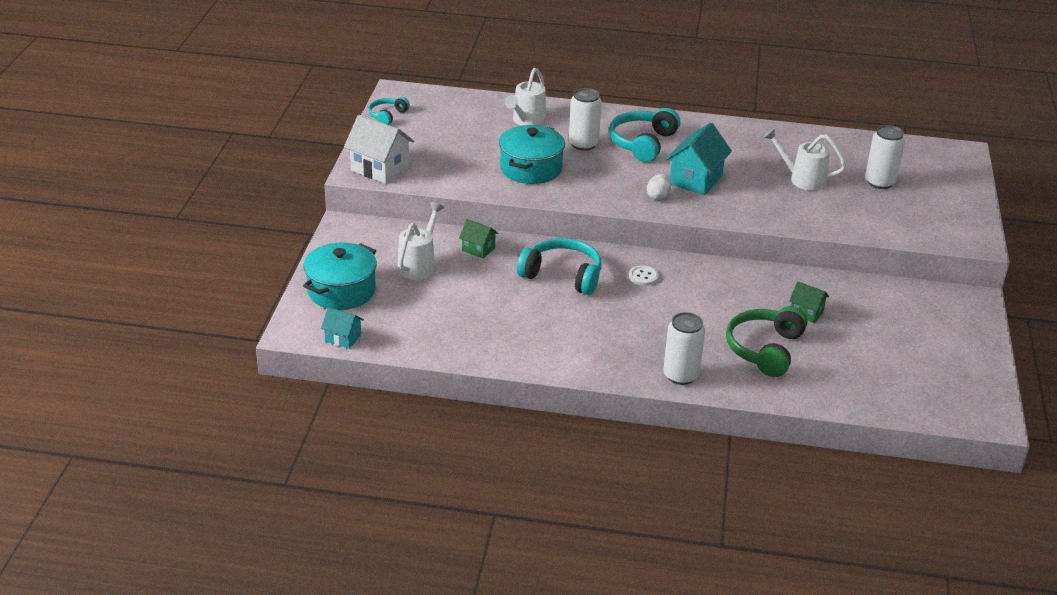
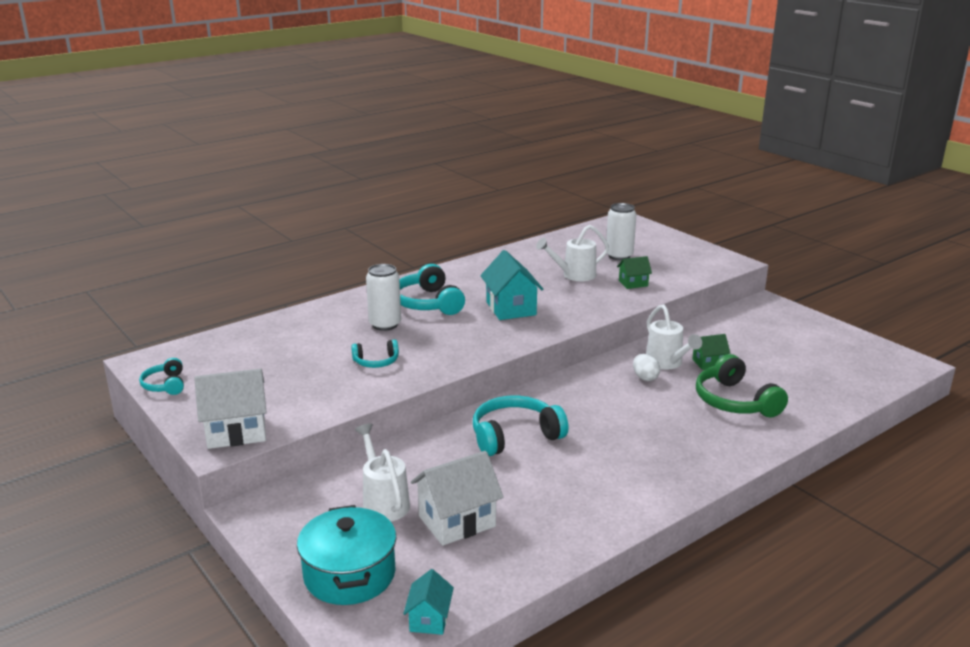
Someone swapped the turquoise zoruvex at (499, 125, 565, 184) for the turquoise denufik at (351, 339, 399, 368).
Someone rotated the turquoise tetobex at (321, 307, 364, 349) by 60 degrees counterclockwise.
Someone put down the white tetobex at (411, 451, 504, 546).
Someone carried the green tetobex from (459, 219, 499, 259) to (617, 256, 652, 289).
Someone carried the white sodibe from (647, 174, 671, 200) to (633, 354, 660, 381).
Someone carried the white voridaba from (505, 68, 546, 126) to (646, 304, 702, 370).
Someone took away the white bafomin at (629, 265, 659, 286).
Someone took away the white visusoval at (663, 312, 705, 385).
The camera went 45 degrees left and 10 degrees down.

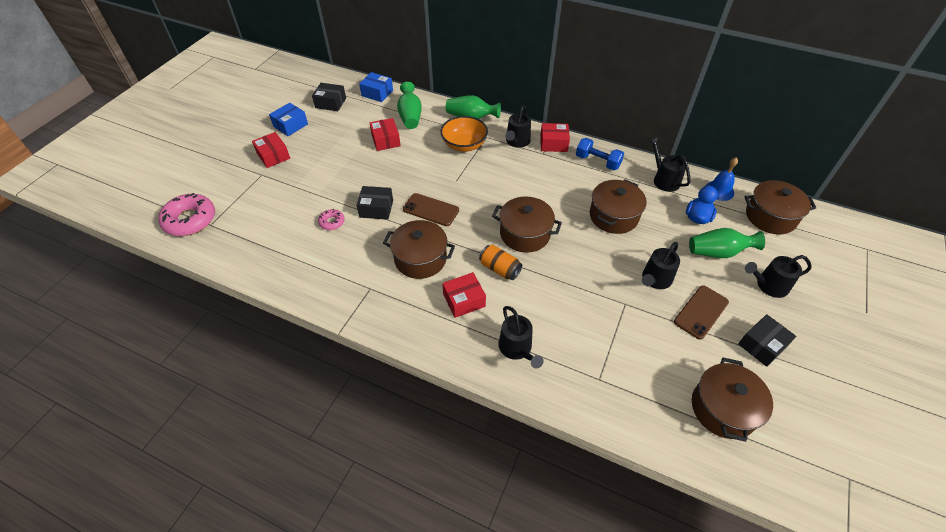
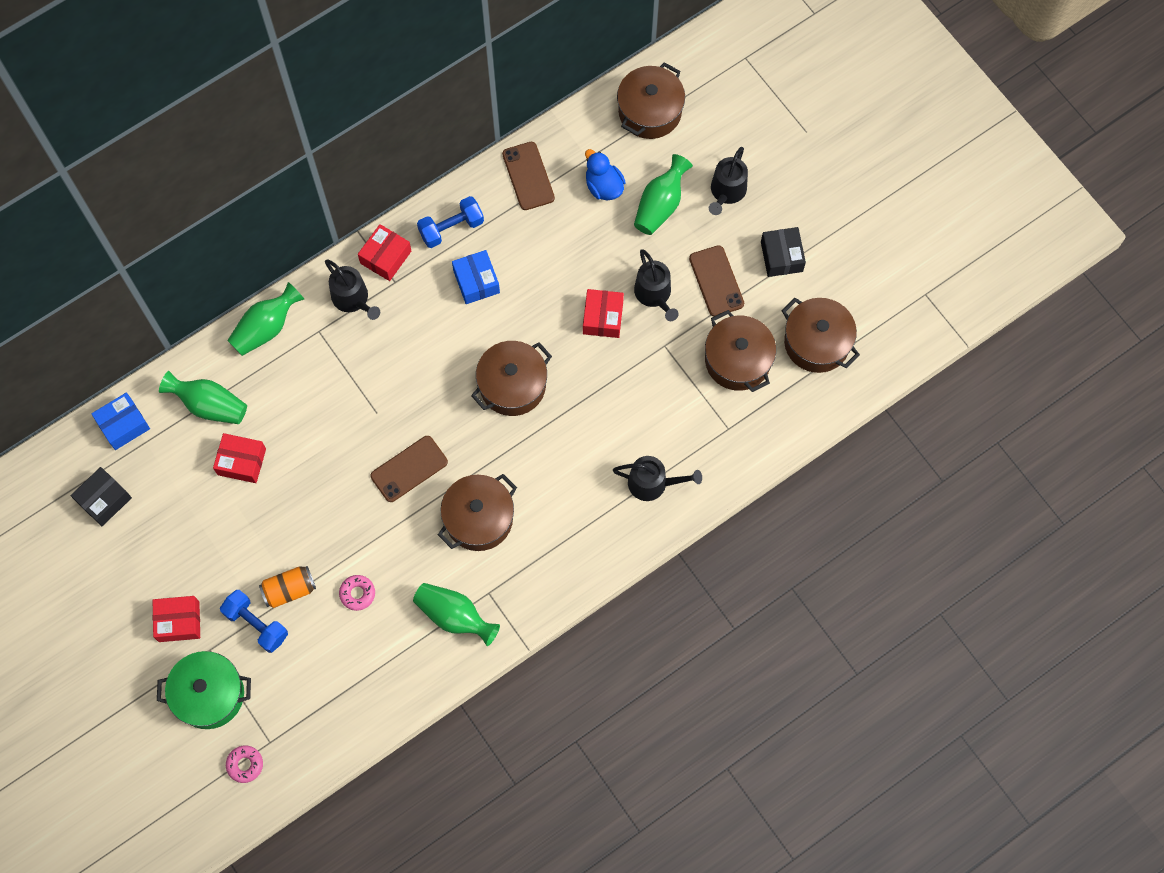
Someone put down the green zoruvex at (157, 651, 251, 729).
Someone put down the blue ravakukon at (220, 590, 288, 653).
Someone scaled the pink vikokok at (158, 193, 215, 236) by 0.49.
Someone carried the orange visusoval from (479, 245, 522, 280) to (259, 566, 316, 608).
Someone put down the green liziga at (413, 583, 500, 646).
Someone carried the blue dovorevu from (269, 103, 308, 136) to (452, 250, 500, 304).
Someone swapped the black voridaba at (649, 138, 690, 192) for the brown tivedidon at (502, 142, 555, 210).
Someone carried the red dovorevu from (442, 272, 486, 318) to (583, 289, 624, 338).
Someone carried the brown zoruvex from (590, 179, 647, 234) to (705, 310, 776, 392).
Someone took away the black dovorevu at (356, 186, 393, 220).
Someone took away the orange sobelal at (440, 116, 488, 152).
Someone took away the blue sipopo at (706, 157, 738, 201).
The camera went 60 degrees left and 20 degrees up.

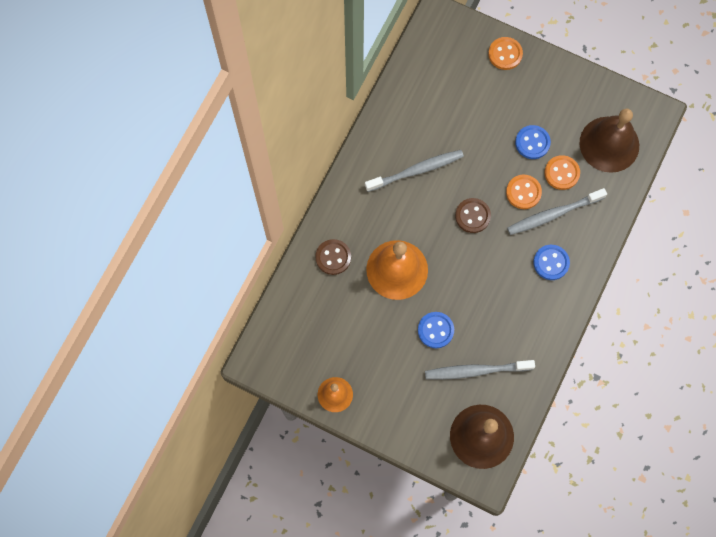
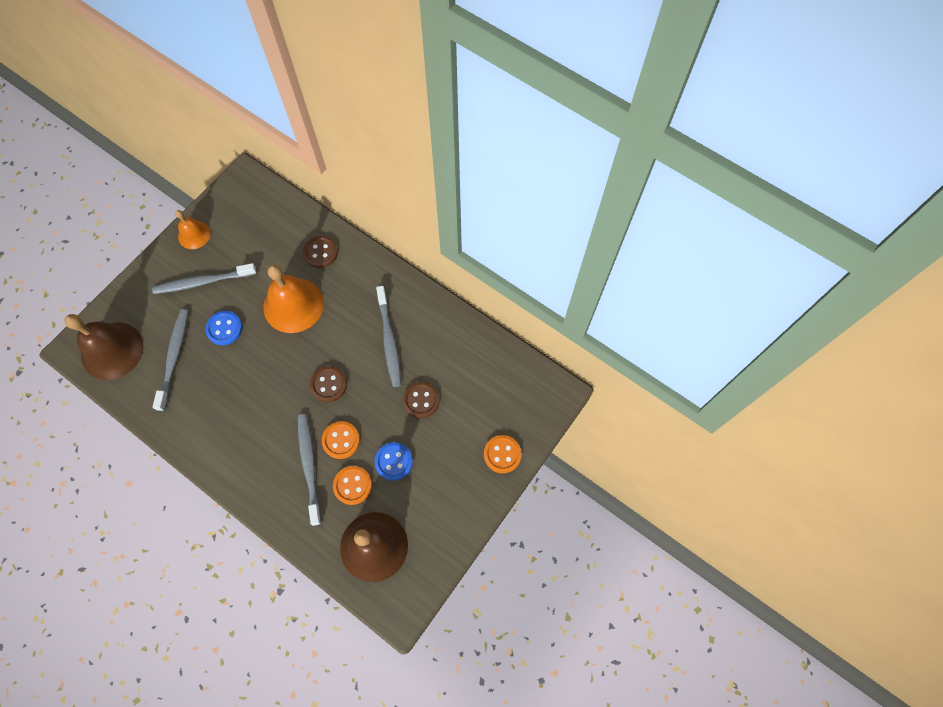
Someone put down the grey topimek at (152, 263, 257, 294).
Someone put down the brown bafomin at (402, 382, 440, 418).
Someone took away the blue bafomin at (533, 245, 570, 280).
The camera went 100 degrees right and 5 degrees down.

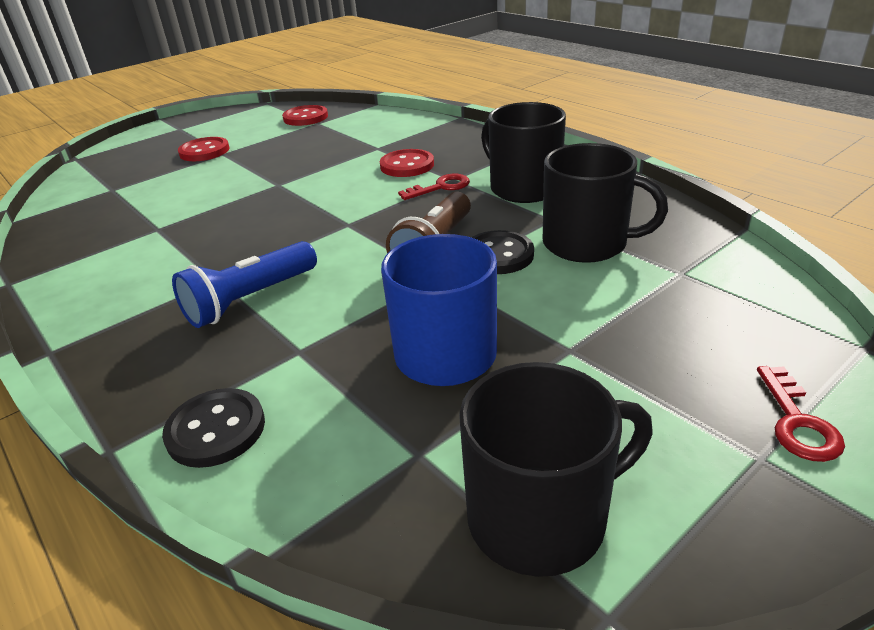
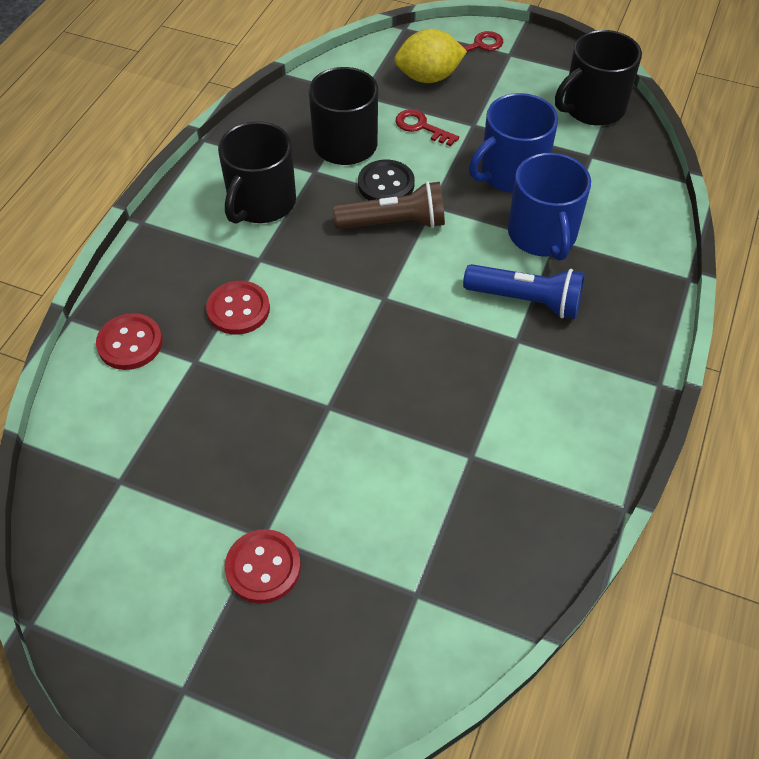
Someone carried the red bafomin from (282, 105, 328, 126) to (96, 313, 163, 370).
Someone put down the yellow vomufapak at (394, 29, 467, 83).
Someone carried the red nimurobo from (398, 174, 470, 200) to (396, 109, 459, 146).
Someone put down the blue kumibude at (508, 153, 591, 261).
Someone rotated the black kumibude at (459, 362, 653, 577) by 75 degrees counterclockwise.
Someone took away the black bafomin at (162, 388, 265, 468).
The camera went 120 degrees left and 20 degrees up.

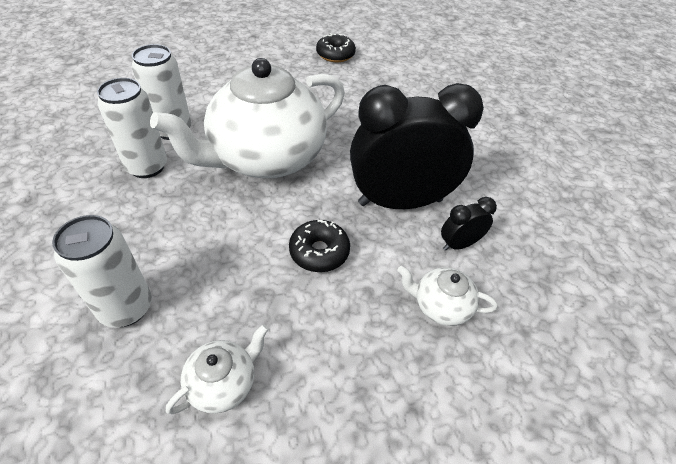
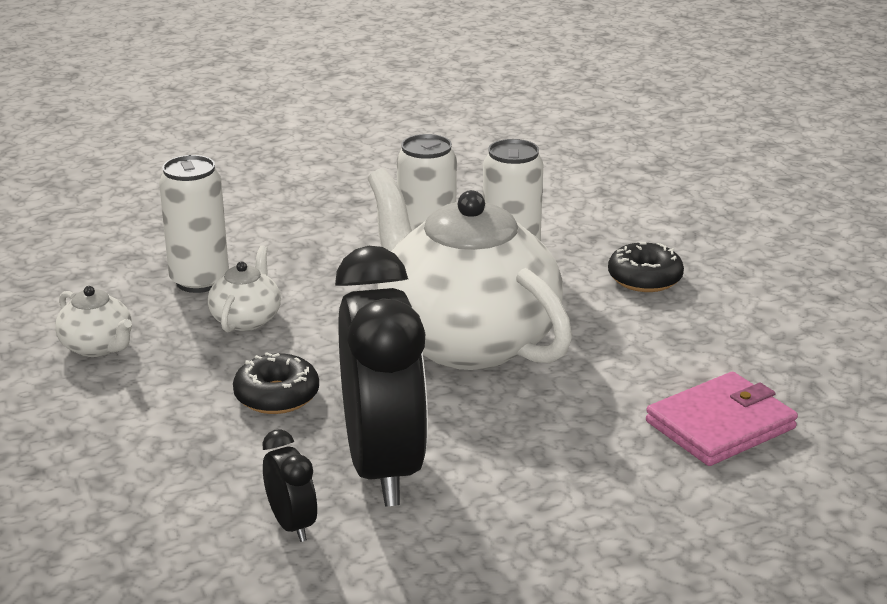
Someone carried the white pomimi from (397, 266, 497, 326) to (208, 246, 281, 332).
Someone carried the black vikokok from (316, 33, 356, 62) to (608, 242, 684, 292).
Someone put down the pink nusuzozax at (646, 372, 798, 466).
The camera went 90 degrees right and 20 degrees down.

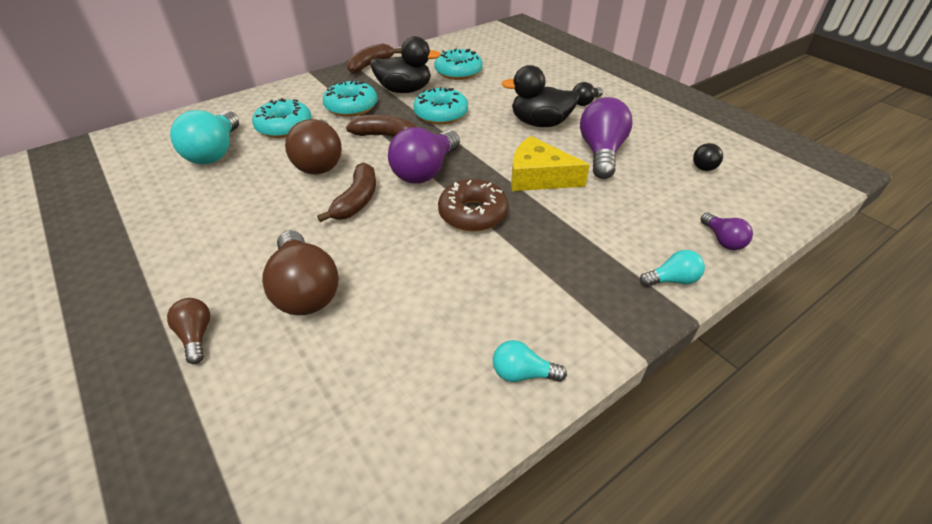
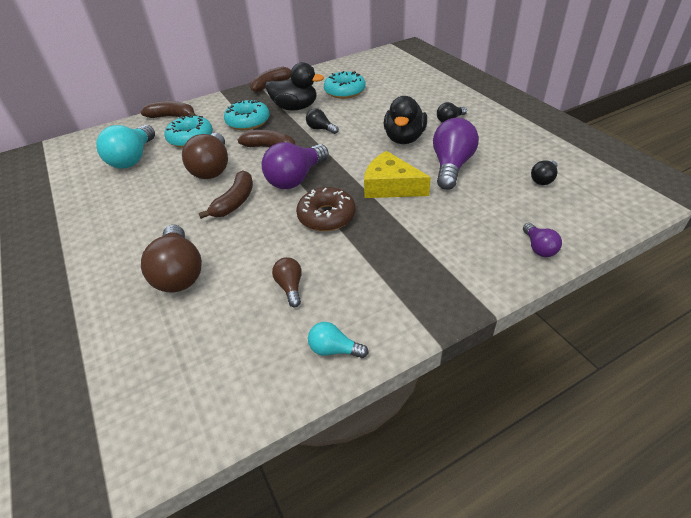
Someone put down the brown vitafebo at (141, 101, 197, 118).
Someone carried the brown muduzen from (167, 298, 210, 364) to (272, 257, 302, 307).
Someone swapped the turquoise vikokok at (413, 87, 468, 124) for the black muduzen at (306, 108, 339, 134).
Someone rotated the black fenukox at (501, 65, 580, 127) by 90 degrees counterclockwise.
Someone took away the turquoise muduzen at (640, 250, 705, 287).
The camera went 10 degrees right and 0 degrees up.

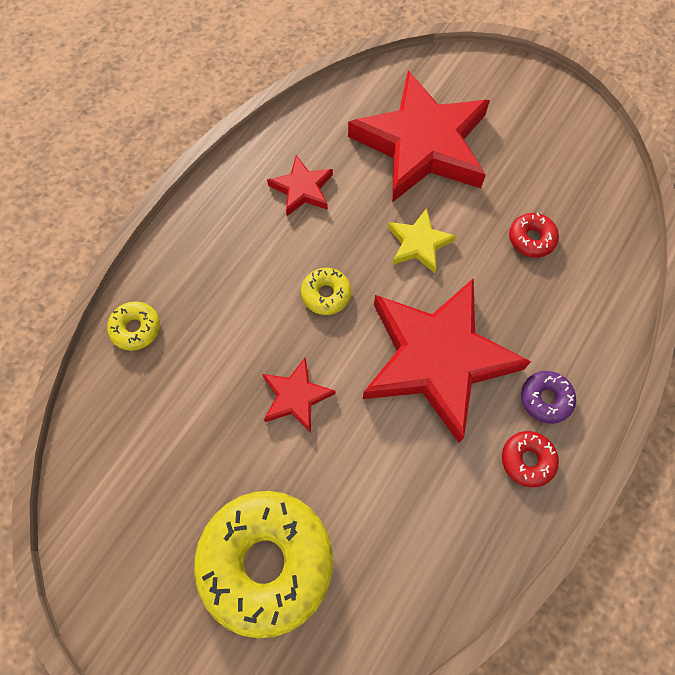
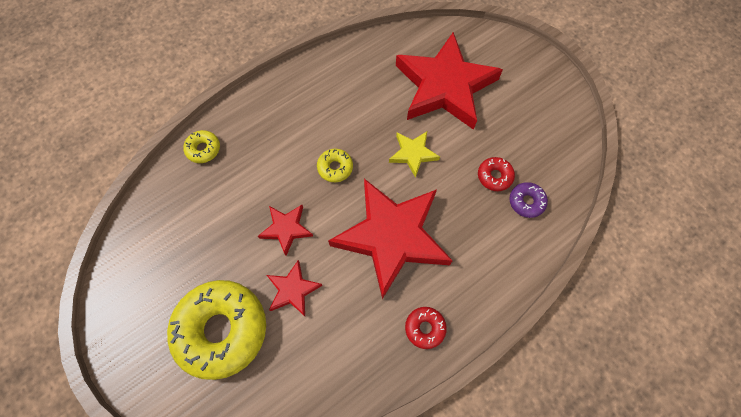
Someone carried the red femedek from (267, 155, 333, 216) to (267, 260, 322, 316).
Someone carried the purple vikokok from (521, 371, 576, 424) to (509, 182, 548, 218).
The camera went 20 degrees right and 0 degrees up.

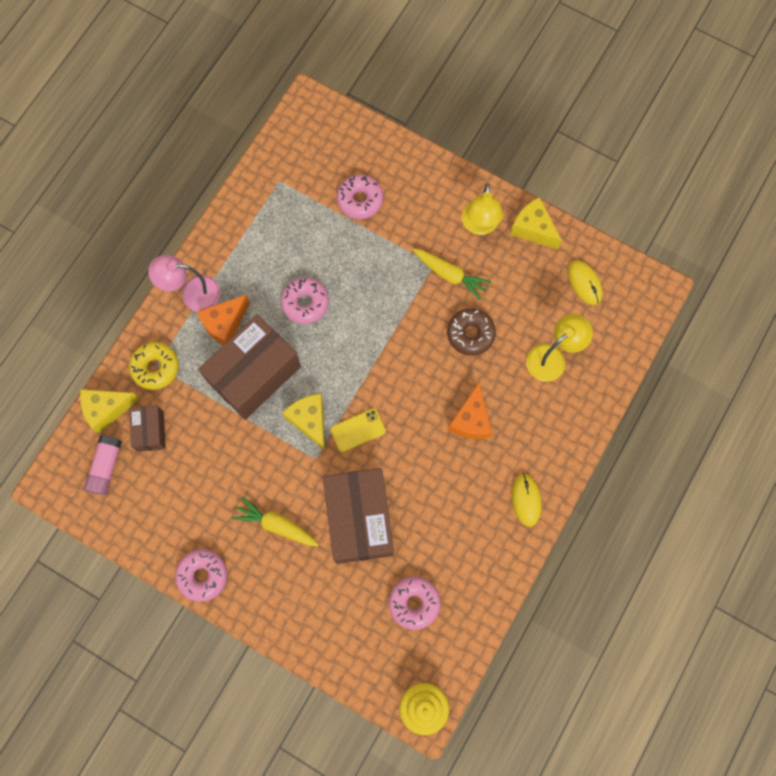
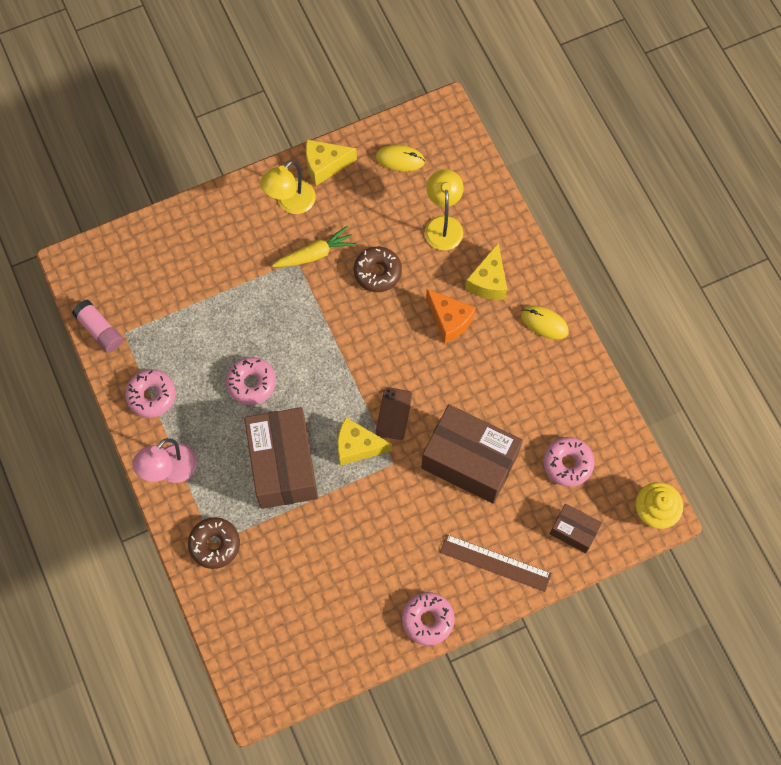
Someone carried the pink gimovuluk from (84, 435, 122, 495) to (72, 300, 123, 352).
Someone carried the pink vikokok from (337, 175, 383, 219) to (125, 369, 176, 418).
Someone repainted the yellow vikokok at (129, 342, 179, 390), which became the brown vikokok at (188, 517, 240, 569).
Someone rotated the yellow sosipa at (462, 183, 503, 235) by 90 degrees clockwise.
Someone repainted the yellow tivedidon at (330, 408, 386, 452), which became the brown tivedidon at (376, 387, 412, 440).
Someone put down the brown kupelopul at (440, 534, 552, 592).
Someone carried the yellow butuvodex from (80, 389, 140, 434) to (465, 243, 507, 300).
Someone carried the brown dovorevu from (129, 405, 166, 452) to (550, 503, 602, 553).
Someone took away the orange butuvodex at (197, 295, 250, 345).
Someone took away the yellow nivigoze at (232, 496, 319, 546).
The camera went 55 degrees left and 5 degrees down.

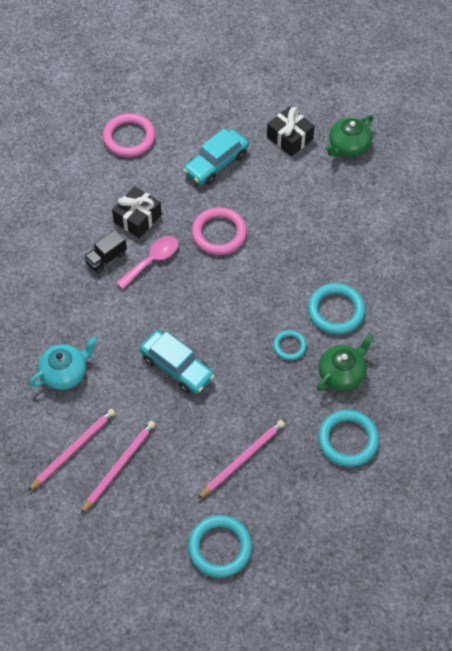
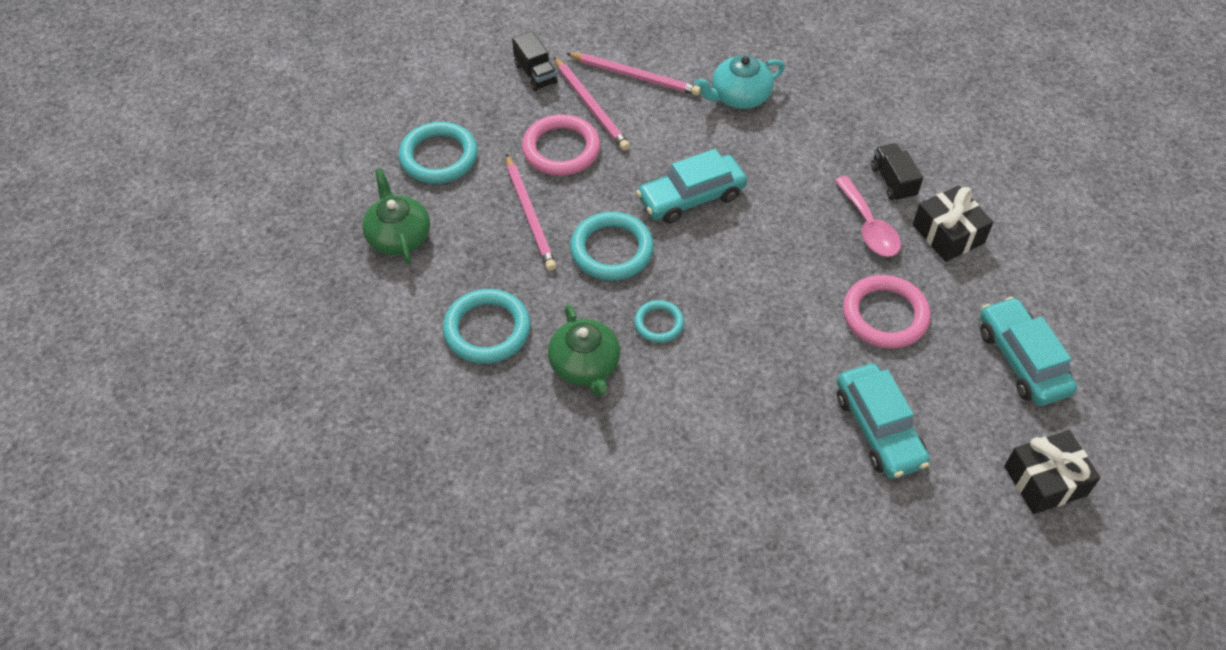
Someone carried the green pomimi from (325, 115, 373, 156) to (362, 168, 430, 264).
Someone put down the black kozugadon at (512, 31, 558, 91).
Someone carried the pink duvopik from (103, 113, 155, 157) to (522, 114, 600, 176).
Someone rotated the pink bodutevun at (28, 409, 115, 491) by 45 degrees counterclockwise.
Someone carried the turquoise duvopik from (308, 283, 365, 334) to (570, 212, 654, 281).
Someone rotated the turquoise pomimi at (29, 337, 97, 390) by 75 degrees clockwise.
Someone put down the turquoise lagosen at (837, 363, 930, 479).
The camera went 115 degrees right and 5 degrees down.

